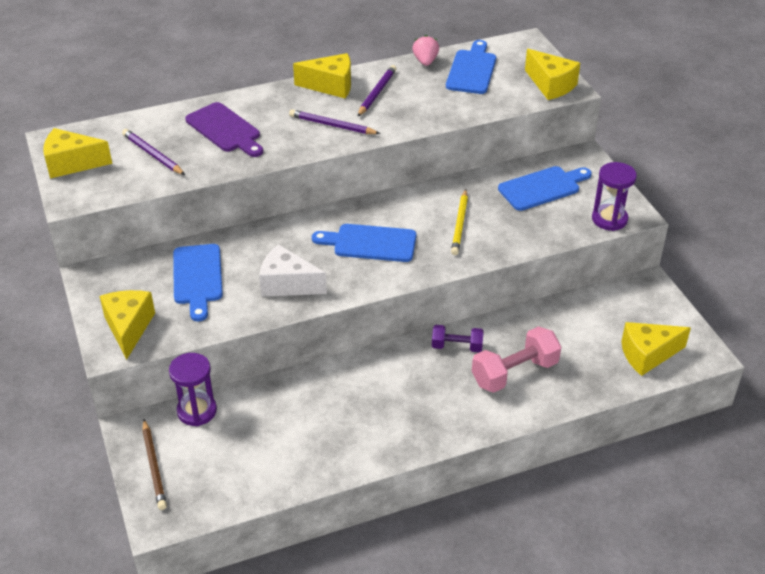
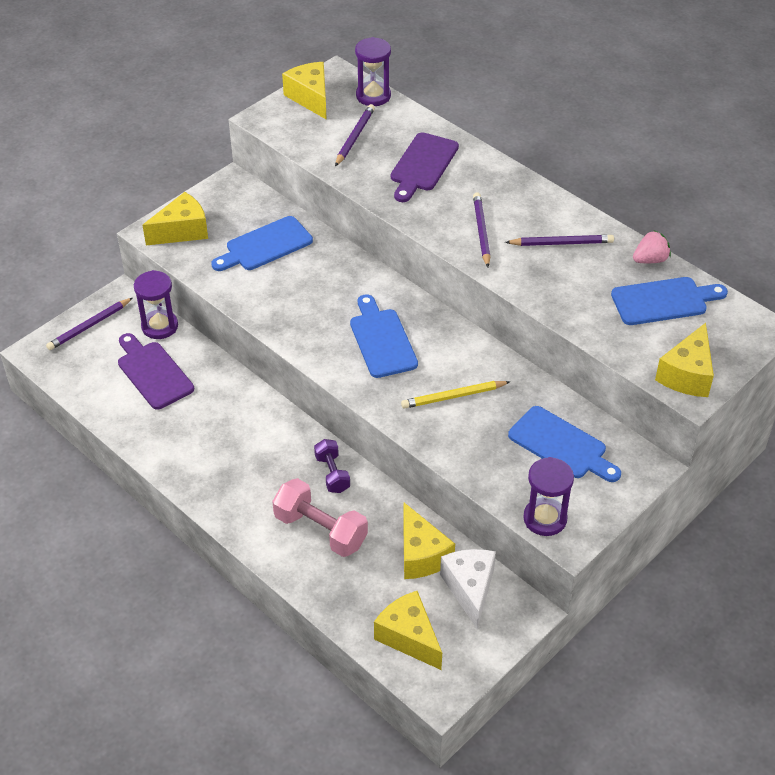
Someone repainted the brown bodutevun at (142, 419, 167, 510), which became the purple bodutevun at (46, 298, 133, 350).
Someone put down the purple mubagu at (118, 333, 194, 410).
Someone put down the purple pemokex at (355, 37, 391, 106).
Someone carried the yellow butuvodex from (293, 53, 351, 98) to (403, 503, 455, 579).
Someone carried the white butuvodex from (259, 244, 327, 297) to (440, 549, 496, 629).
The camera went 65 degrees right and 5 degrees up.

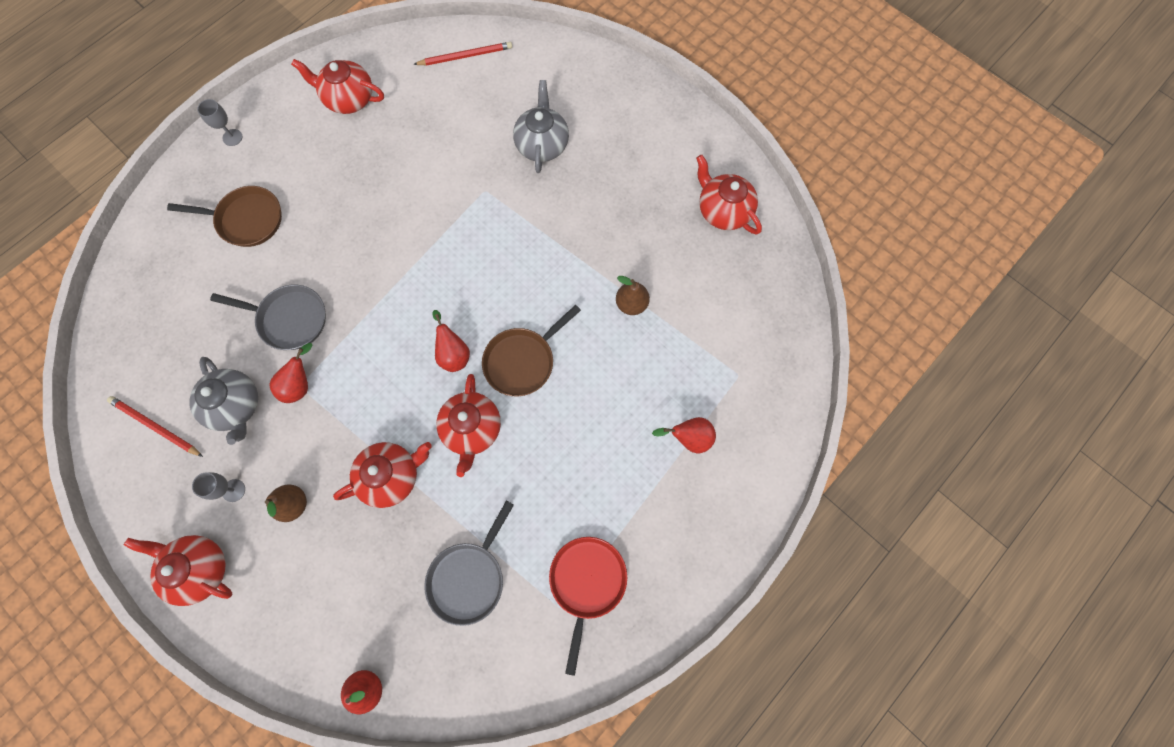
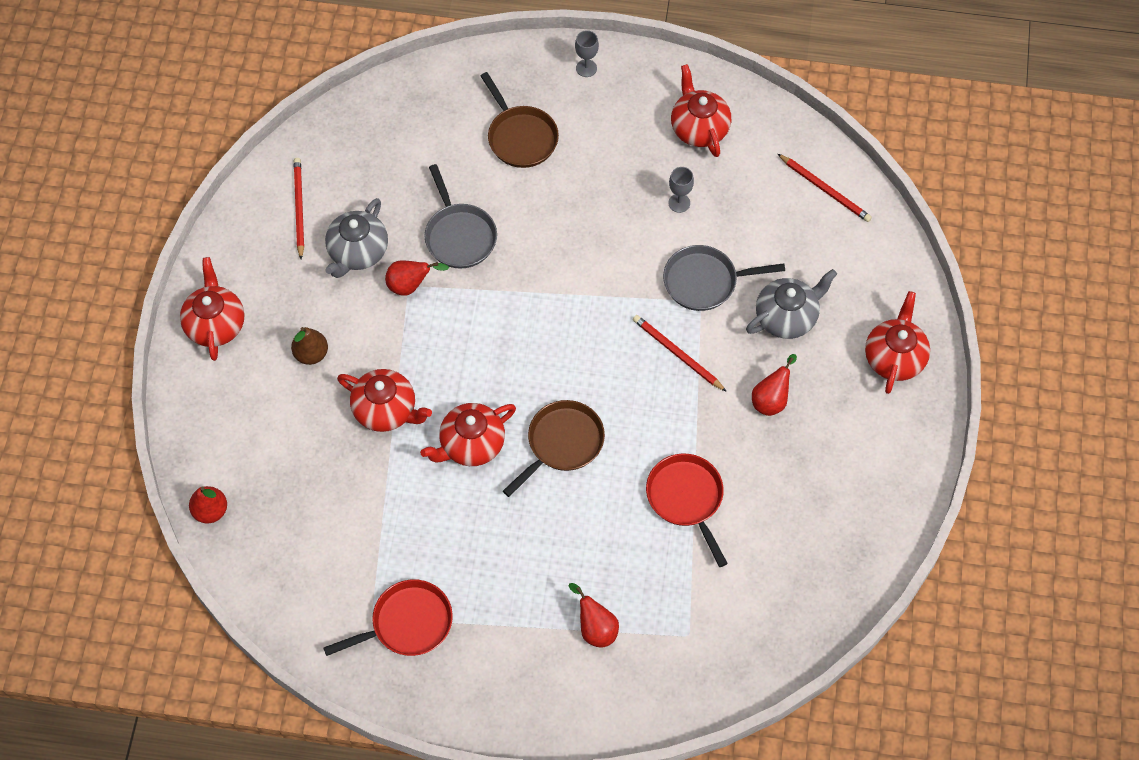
Someone rotated the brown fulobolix at (482, 305, 581, 396) by 120 degrees clockwise.
Someone put down the red bodutevun at (633, 315, 727, 392).
Someone swapped the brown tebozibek at (616, 276, 650, 315) for the red fulobolix at (646, 454, 728, 567).
Someone carried the grey fulobolix from (424, 501, 514, 626) to (663, 245, 785, 311).
Someone carried the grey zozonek from (192, 472, 245, 502) to (668, 167, 694, 213).
Someone carried the red tebozibek from (432, 310, 470, 372) to (752, 354, 797, 416).
Someone carried the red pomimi from (696, 155, 762, 234) to (865, 291, 930, 394).
The camera went 55 degrees right and 10 degrees down.

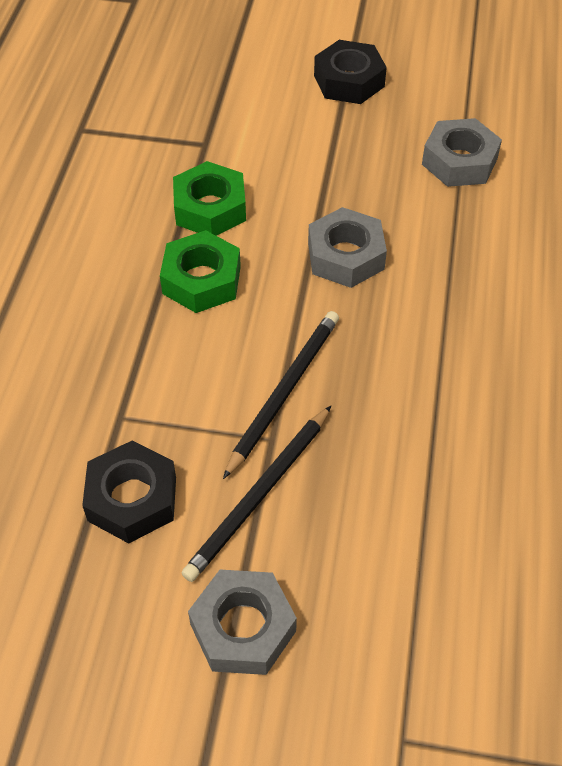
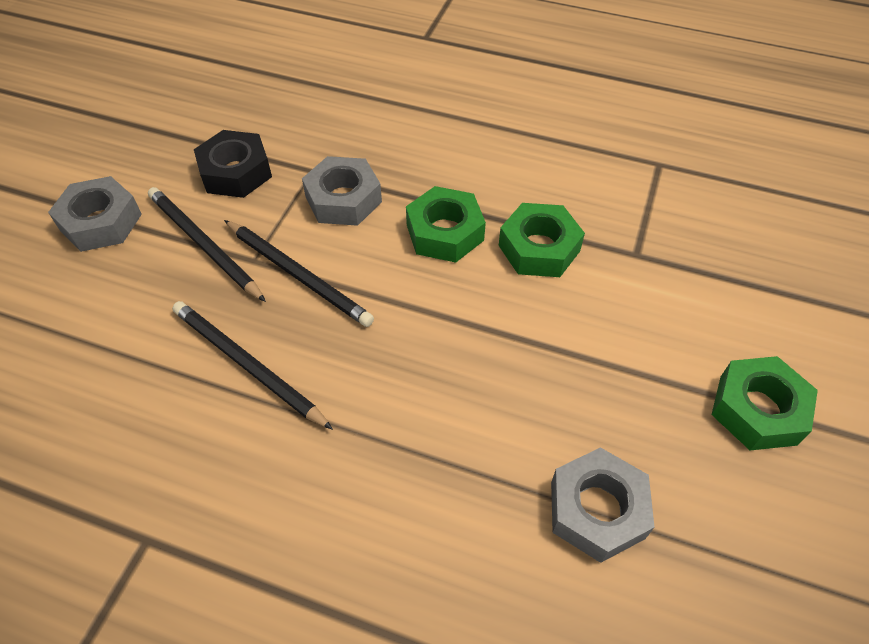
Someone put down the black bodutevun at (172, 301, 333, 430).
Someone carried the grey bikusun from (308, 207, 387, 288) to (302, 156, 382, 226).
Someone repainted the black bikusun at (314, 40, 387, 104), which became the green bikusun at (712, 356, 818, 450).
The camera went 100 degrees right and 0 degrees up.

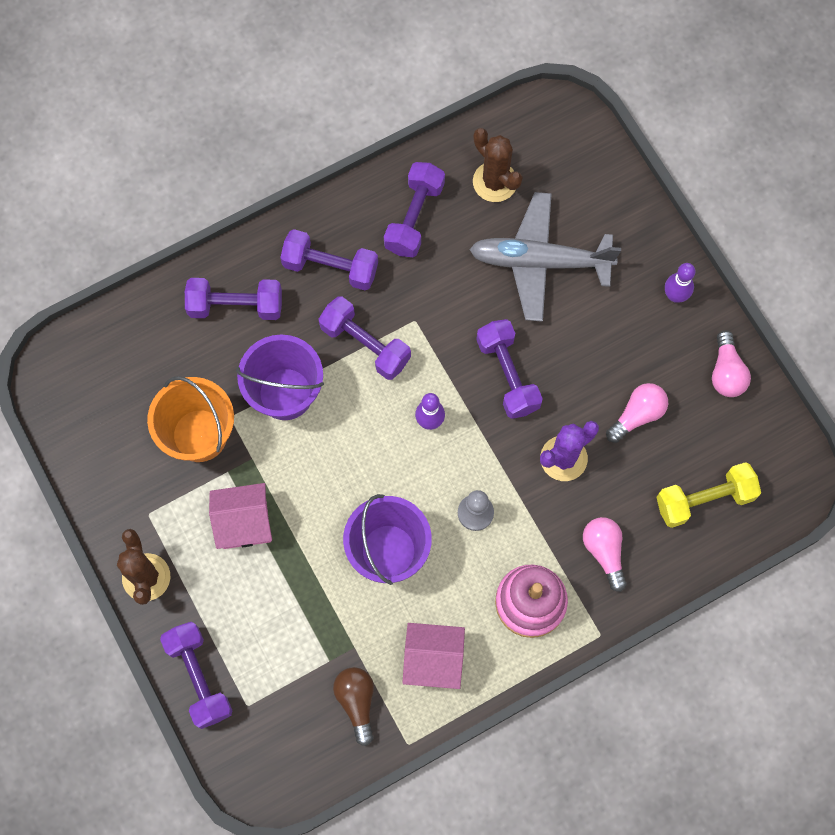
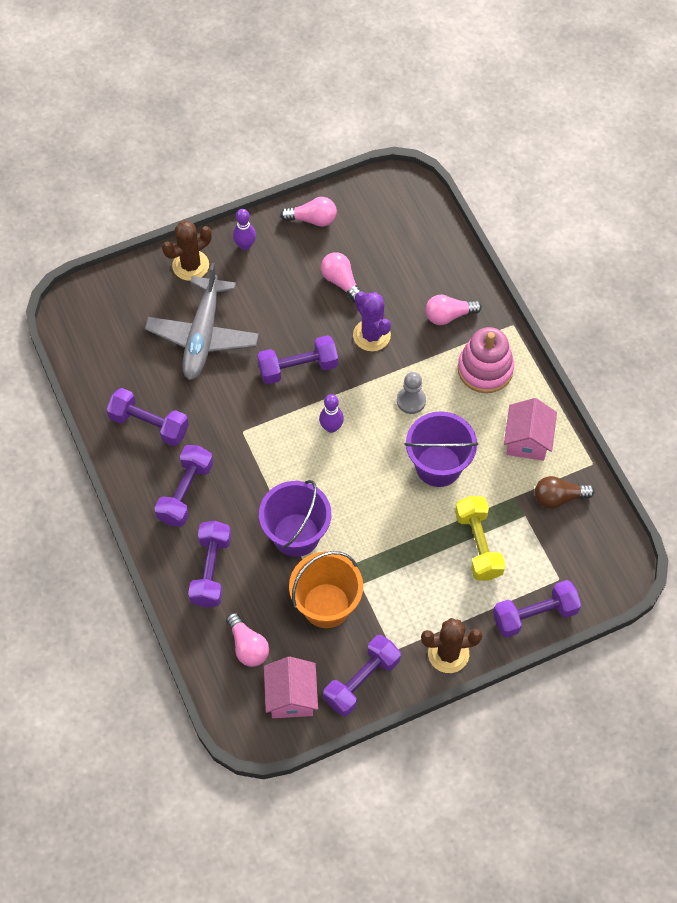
Someone carried the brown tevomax from (473, 128, 523, 202) to (162, 221, 212, 281).
Someone put down the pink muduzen at (226, 613, 269, 667).
Someone carried the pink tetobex from (209, 483, 272, 549) to (264, 657, 318, 718).
Someone carried the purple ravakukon from (318, 296, 411, 380) to (323, 635, 401, 716).
Someone carried the yellow ravakukon from (656, 462, 761, 528) to (455, 496, 506, 581).
The camera went 85 degrees left and 10 degrees down.

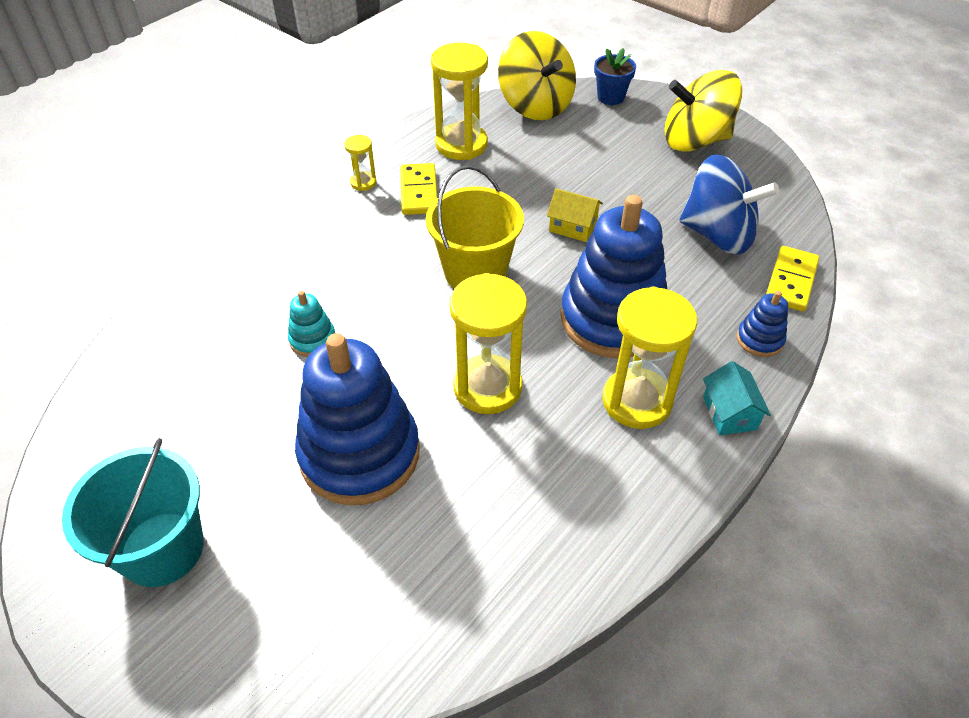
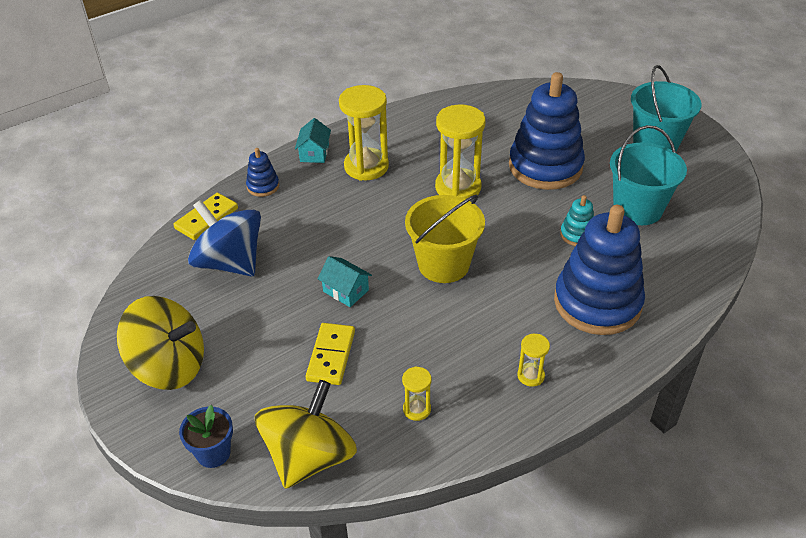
Someone rotated the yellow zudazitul at (498, 31, 576, 120) by 45 degrees clockwise.
Someone carried the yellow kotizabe from (400, 163, 437, 215) to (306, 323, 355, 385).
Someone repainted the yellow tetobex at (547, 188, 603, 242), which became the turquoise tetobex at (318, 256, 372, 307).
Someone scaled the yellow pemokex at (431, 43, 488, 160) by 0.48.
Someone carried the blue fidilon from (560, 195, 667, 358) to (554, 205, 645, 335).
Someone put down the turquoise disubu at (610, 125, 687, 225).
The camera went 165 degrees left and 5 degrees down.

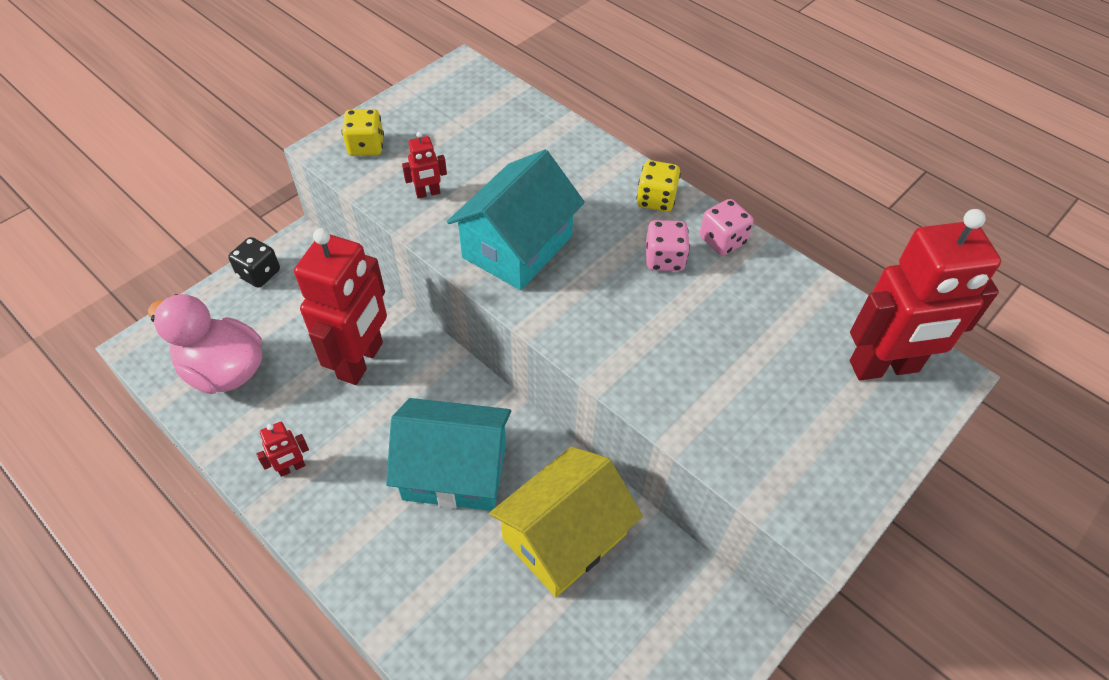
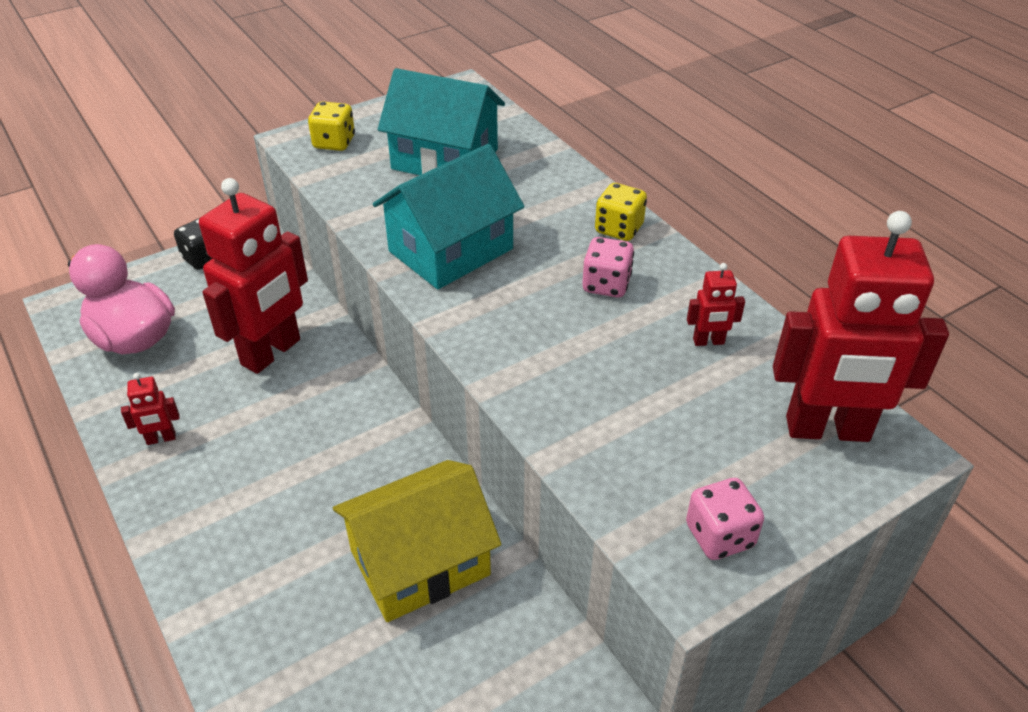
Someone carried the turquoise tetobex from (386, 398, 511, 511) to (378, 68, 505, 175).
Someone carried the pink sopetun from (700, 199, 754, 256) to (686, 478, 764, 560).
Someone carried the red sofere from (402, 131, 447, 199) to (687, 263, 745, 346).
The camera went 15 degrees right and 10 degrees down.

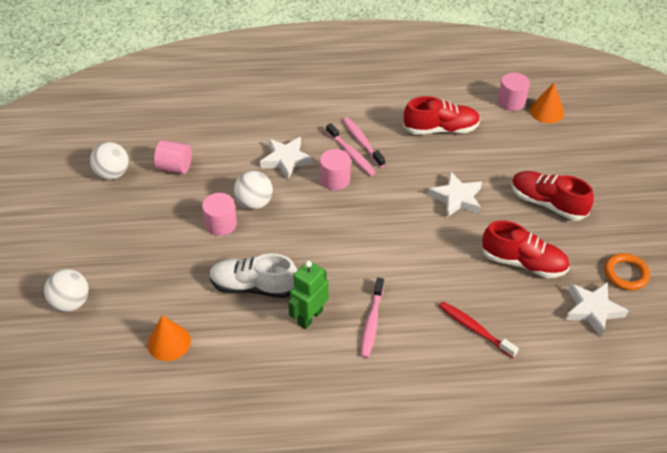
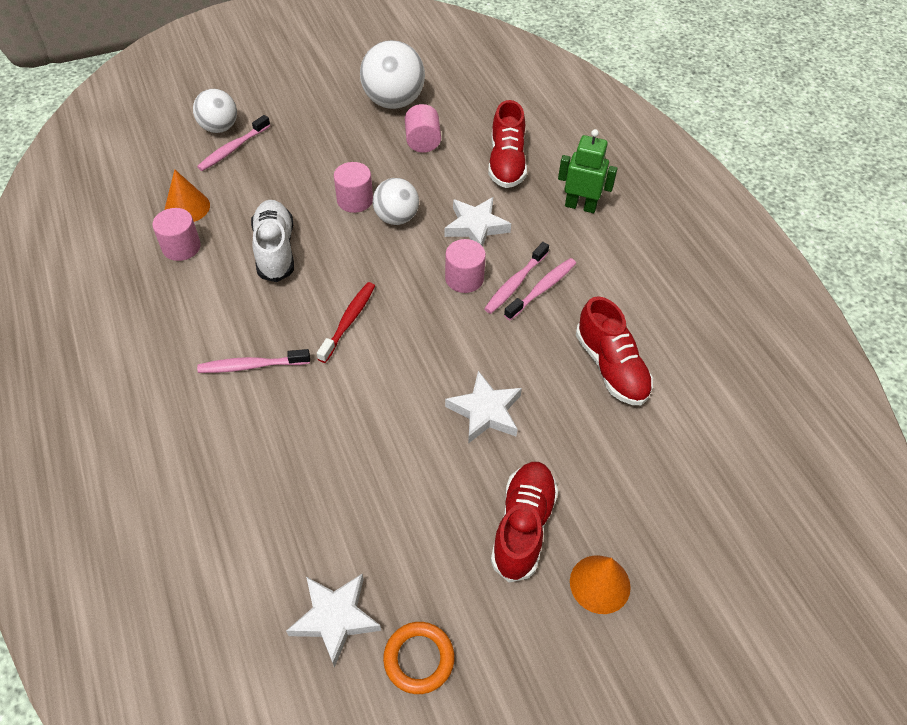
Someone carried the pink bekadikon from (498, 73, 530, 111) to (152, 208, 201, 261).
Someone put down the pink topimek at (197, 115, 270, 171).
Someone carried the red topimek from (439, 301, 519, 358) to (317, 282, 375, 363).
Someone scaled the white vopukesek at (90, 142, 129, 180) by 1.56.
Someone carried the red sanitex from (481, 220, 570, 278) to (488, 100, 527, 188).
Someone carried the green sofere from (288, 260, 328, 329) to (558, 129, 618, 213).
Someone carried the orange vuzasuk from (530, 83, 564, 123) to (570, 556, 631, 614).
The camera went 70 degrees right and 5 degrees up.

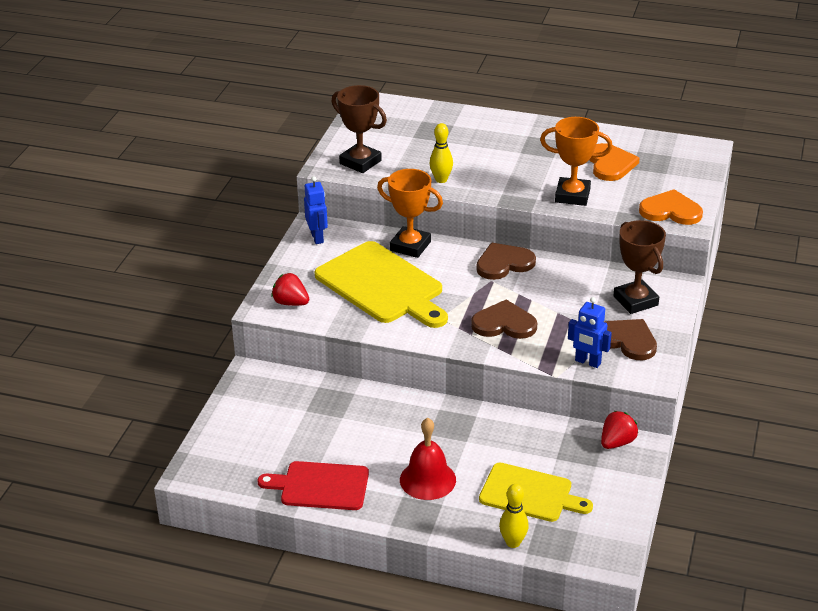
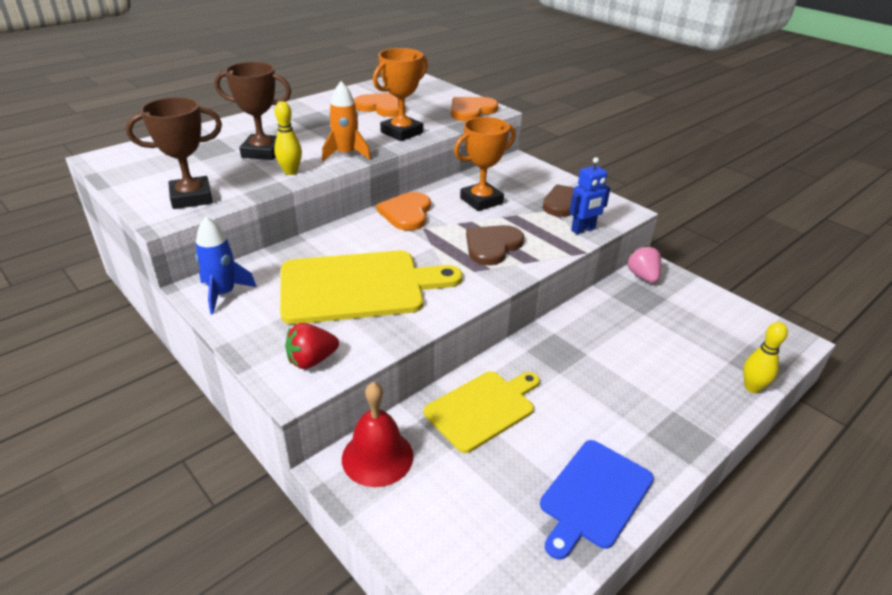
Someone swapped the blue sofere at (304, 176, 328, 244) for the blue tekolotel at (195, 217, 257, 315).
Someone carried the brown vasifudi from (613, 220, 666, 314) to (215, 62, 291, 160).
Someone put down the orange tekolotel at (322, 81, 371, 161).
Someone carried the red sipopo from (400, 418, 456, 500) to (342, 382, 414, 487).
Someone repainted the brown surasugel at (476, 243, 536, 280), which became the orange surasugel at (377, 192, 431, 231).
Someone carried the yellow mubagu from (479, 463, 593, 522) to (424, 371, 540, 453).
Someone carried the orange vasifudi from (377, 169, 443, 258) to (454, 117, 516, 211).
Someone repainted the red mubagu at (258, 461, 369, 510), which became the blue mubagu at (540, 440, 654, 560).
Someone repainted the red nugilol at (601, 411, 638, 449), which became the pink nugilol at (627, 245, 661, 283).
The camera went 60 degrees left and 0 degrees up.

